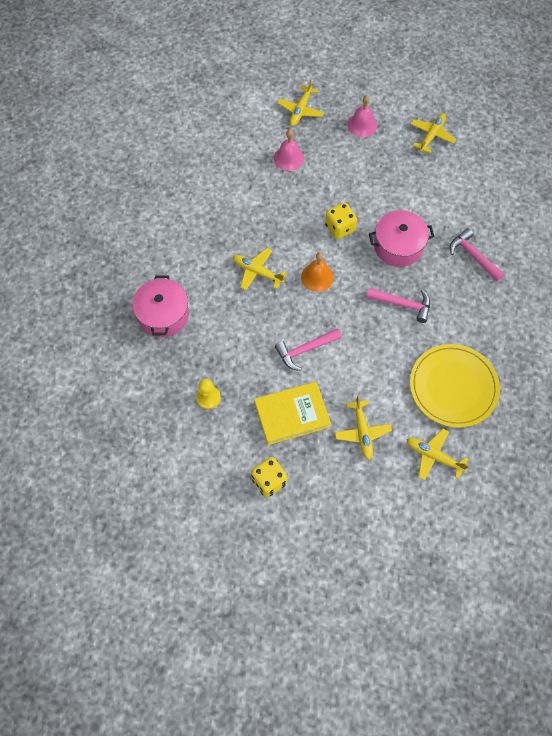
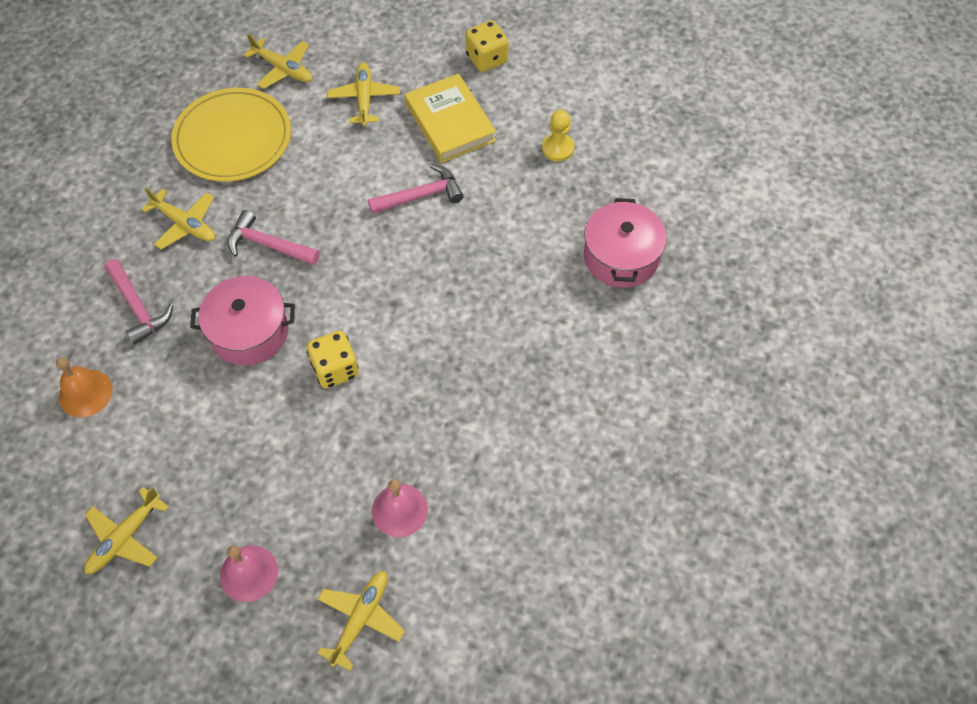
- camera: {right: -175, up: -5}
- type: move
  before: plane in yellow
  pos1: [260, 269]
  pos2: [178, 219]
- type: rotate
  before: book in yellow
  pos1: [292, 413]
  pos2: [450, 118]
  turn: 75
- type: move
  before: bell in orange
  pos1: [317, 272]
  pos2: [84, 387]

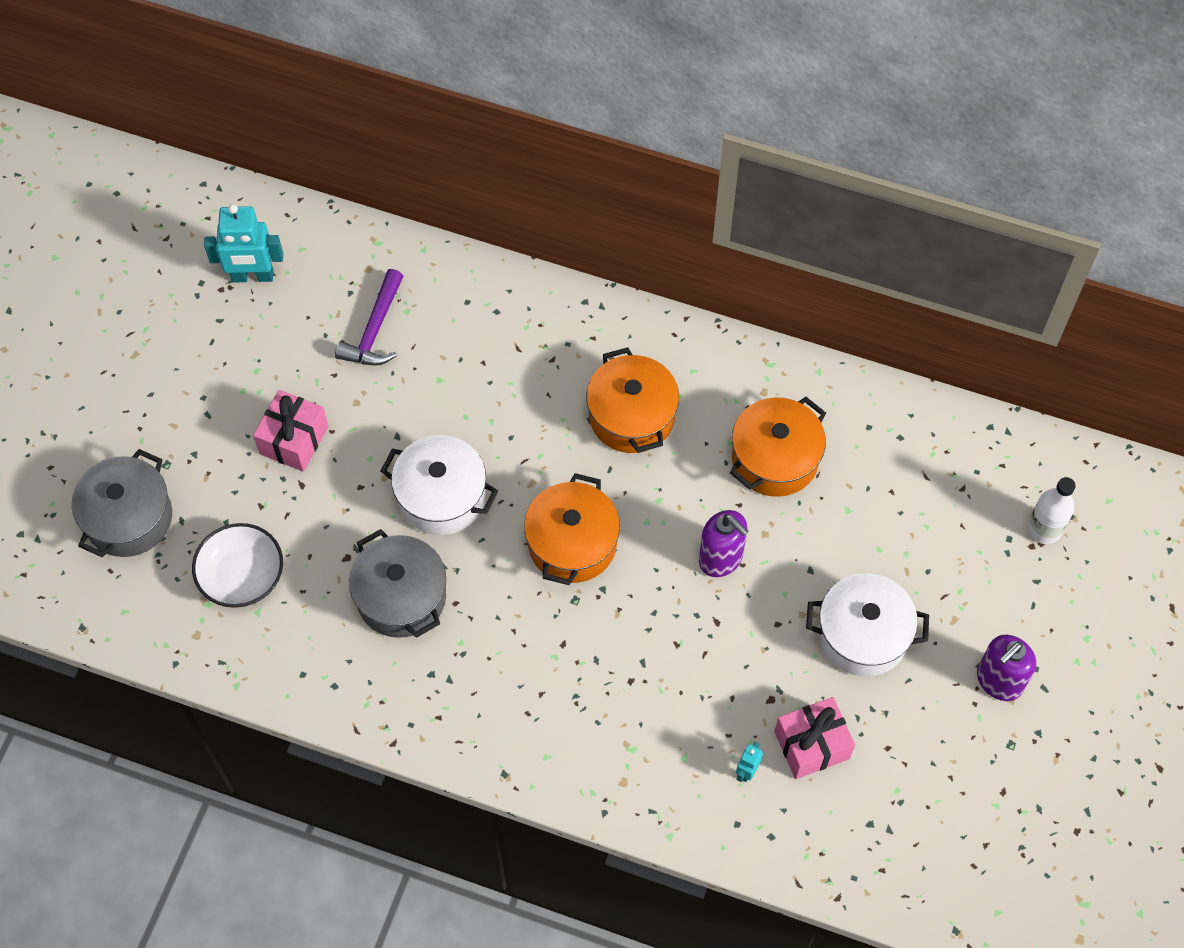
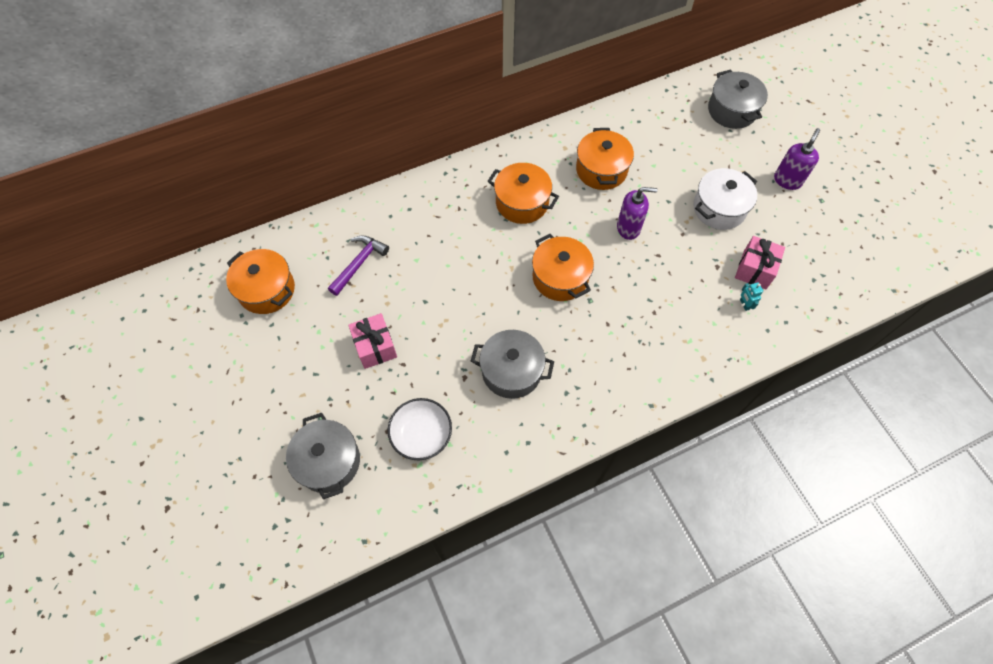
- camera: {right: -45, up: 0}
- type: replace
  before: robot in turquoise
  after: pot in orange
  pos1: [243, 243]
  pos2: [260, 281]
- type: rotate
  before: hammer in purple
  pos1: [369, 317]
  pos2: [358, 265]
  turn: -120
- type: delete
  before: pot in white
  pos1: [439, 485]
- type: rotate
  before: soap dispenser in purple
  pos1: [1006, 668]
  pos2: [797, 159]
  turn: -150
- type: replace
  before: bottle in white
  after: pot in grey
  pos1: [1051, 510]
  pos2: [738, 99]

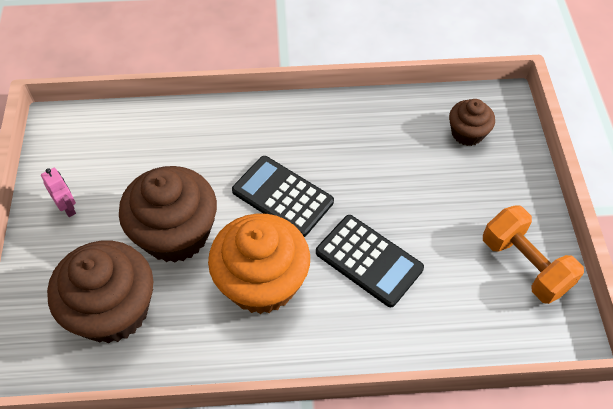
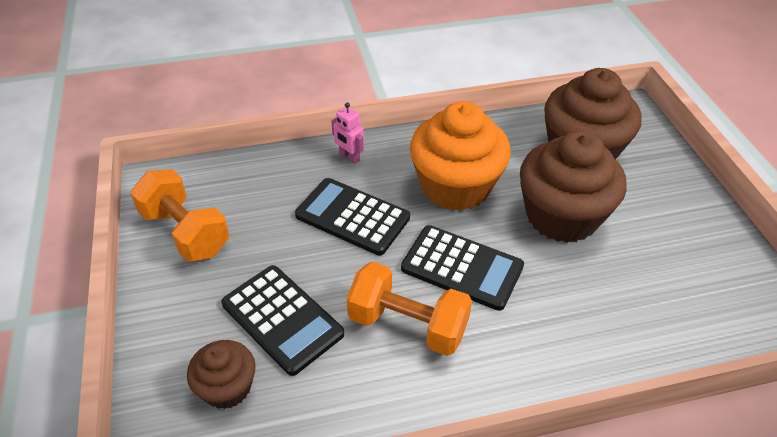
- camera: {right: 170, up: -10}
- type: move
  before: robot in pink
  pos1: [58, 192]
  pos2: [348, 133]
- type: insert
  after: calculator in black
  pos2: [282, 320]
- type: insert
  after: dumbbell in orange
  pos2: [409, 309]

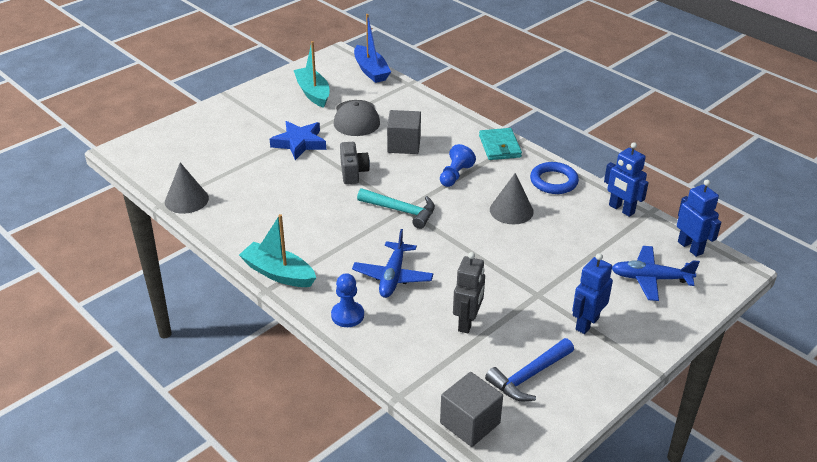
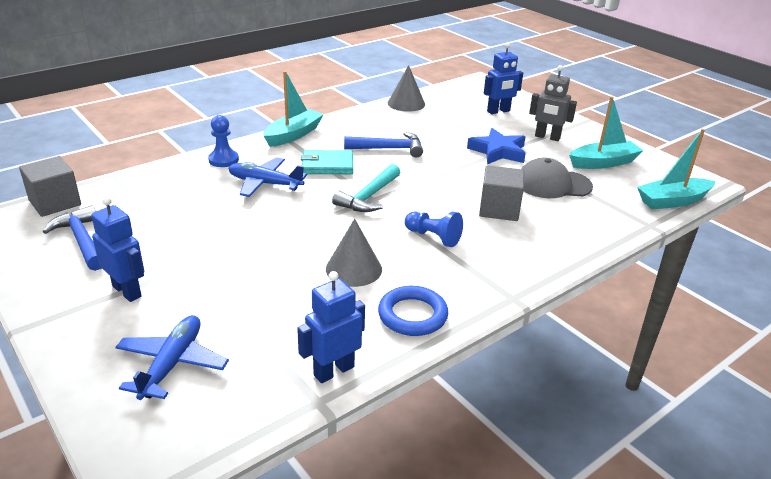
- camera: {right: 95, up: -5}
- type: delete
  before: camera in grey
  pos1: [355, 163]
- type: recolor
  before: boat in blue
  after: boat in turquoise
  pos1: [372, 48]
  pos2: [676, 169]
- type: move
  before: robot in grey
  pos1: [469, 293]
  pos2: [553, 103]
- type: move
  before: wallet in turquoise
  pos1: [500, 144]
  pos2: [327, 162]
- type: move
  before: robot in blue
  pos1: [699, 218]
  pos2: [503, 78]
- type: insert
  after: hammer in blue
  pos2: [383, 144]

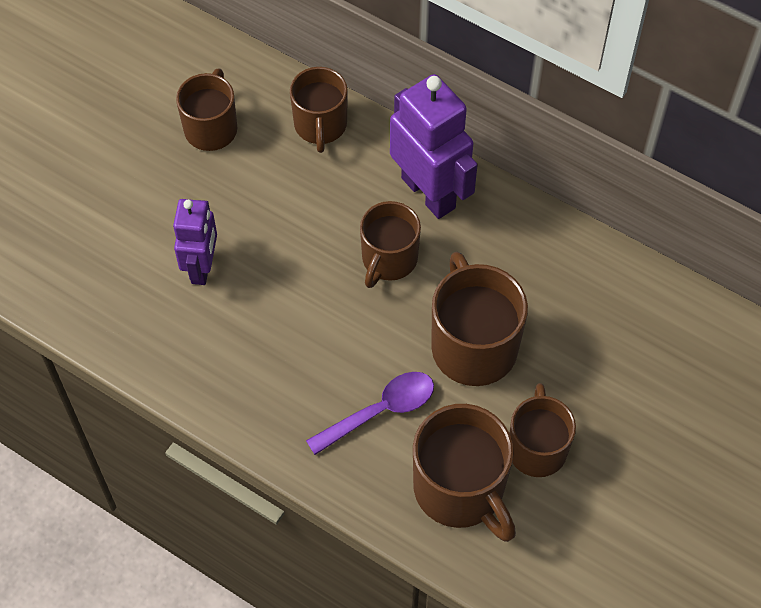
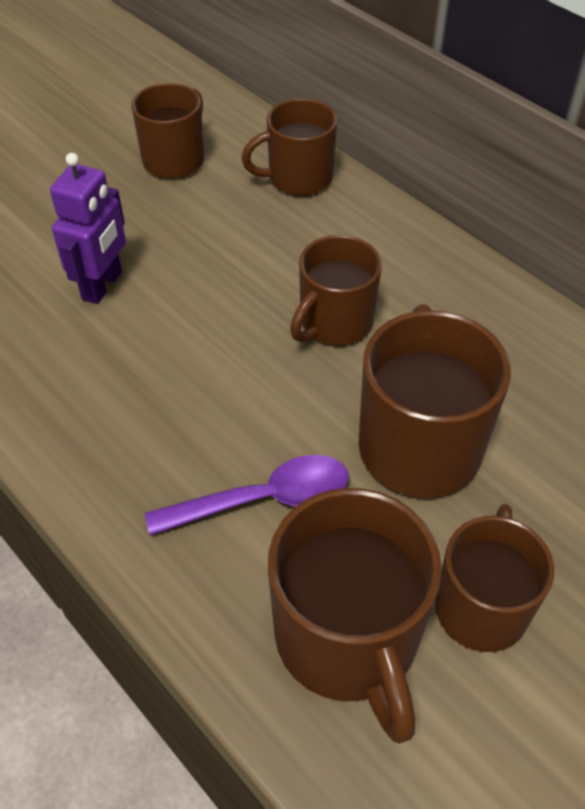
- camera: {right: 15, up: -10}
- type: rotate
  before: mug in brown
  pos1: [319, 110]
  pos2: [289, 147]
  turn: 60
- type: delete
  before: robot in purple
  pos1: [434, 146]

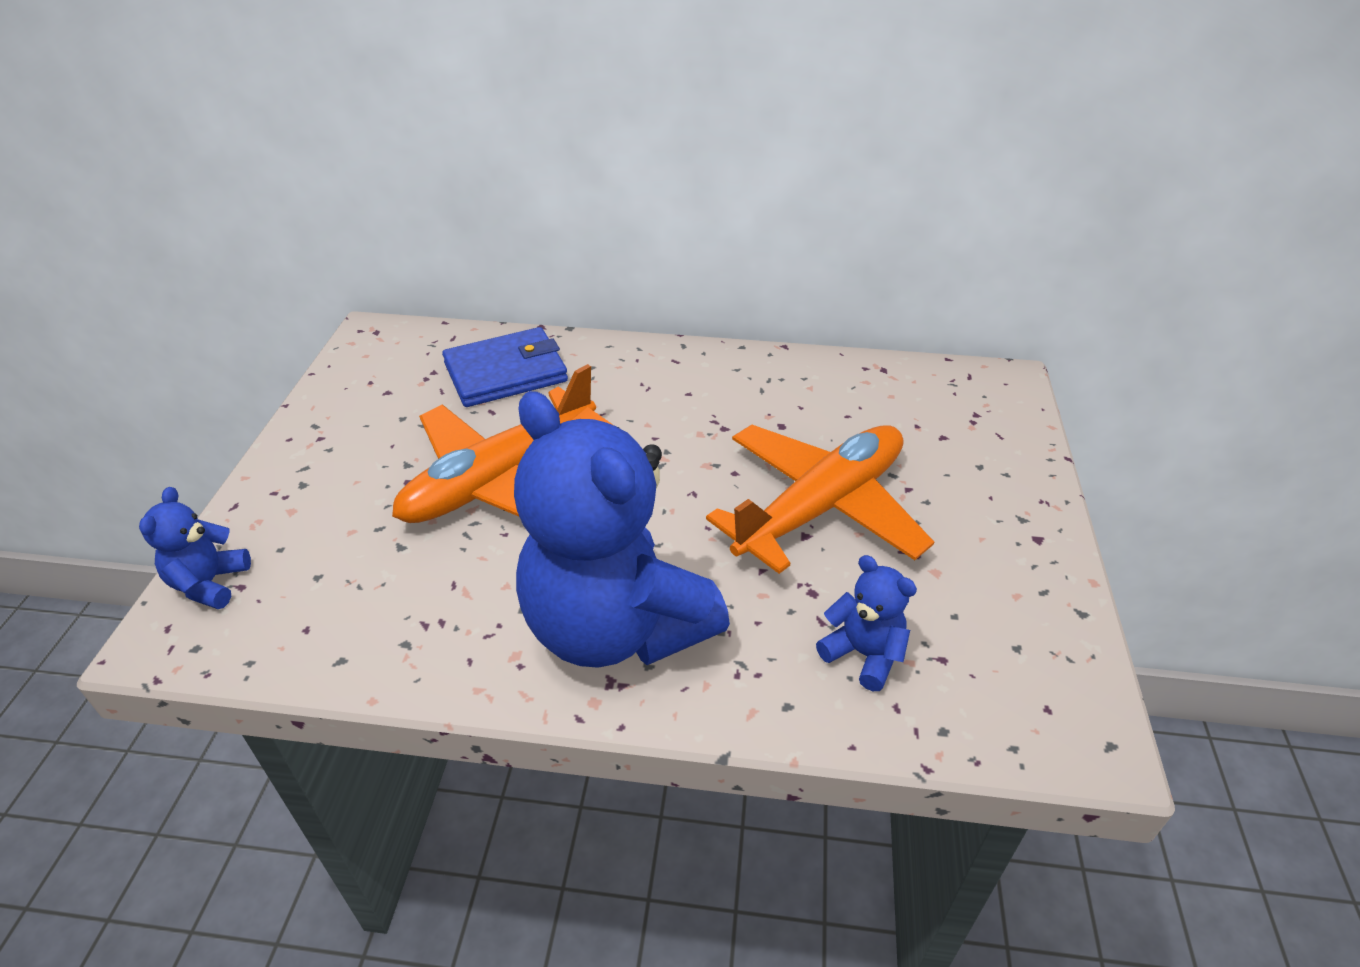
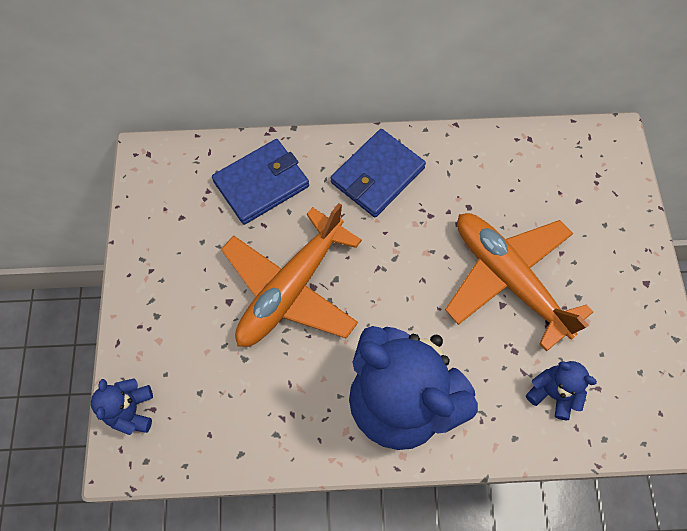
- camera: {right: -10, up: 25}
- type: rotate
  before: plane in orange
  pos1: [820, 499]
  pos2: [519, 282]
  turn: -75
- type: insert
  after: wallet in blue
  pos2: [378, 173]

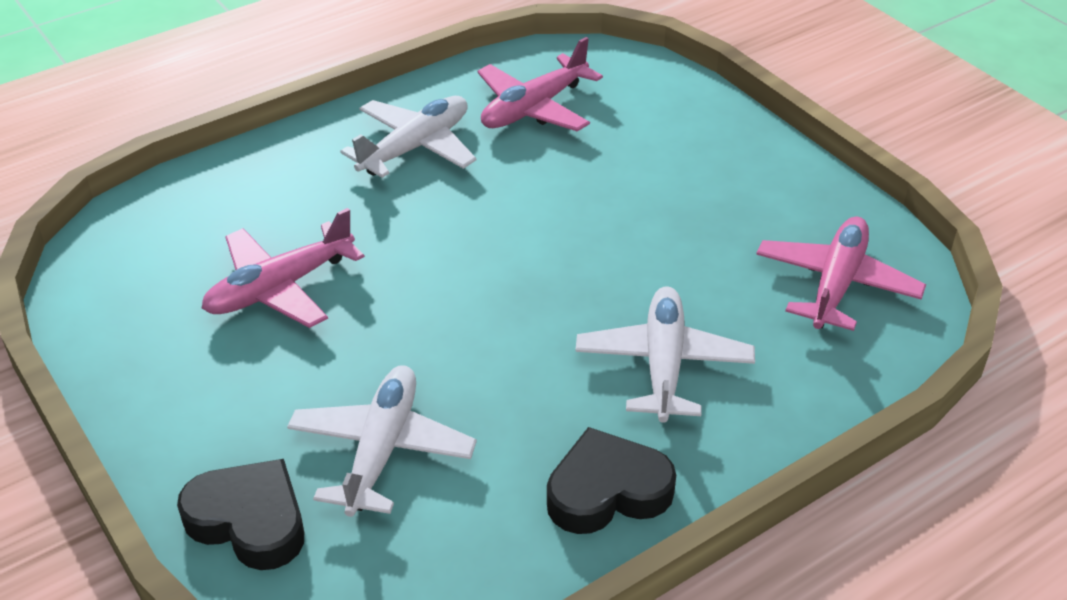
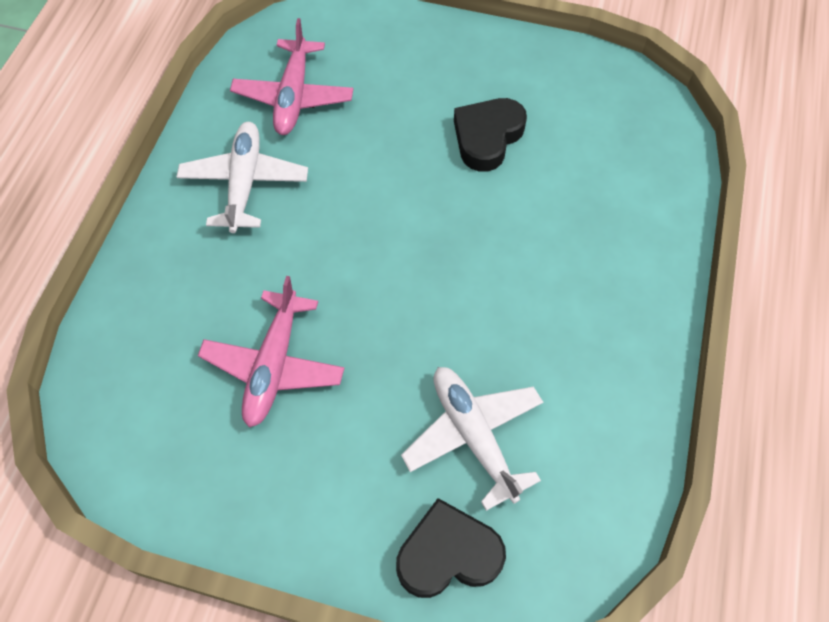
- camera: {right: -40, up: 20}
- type: move
  before: heart in black
  pos1: [611, 480]
  pos2: [490, 135]
- type: delete
  before: plane in white
  pos1: [665, 354]
- type: delete
  before: plane in pink
  pos1: [841, 273]

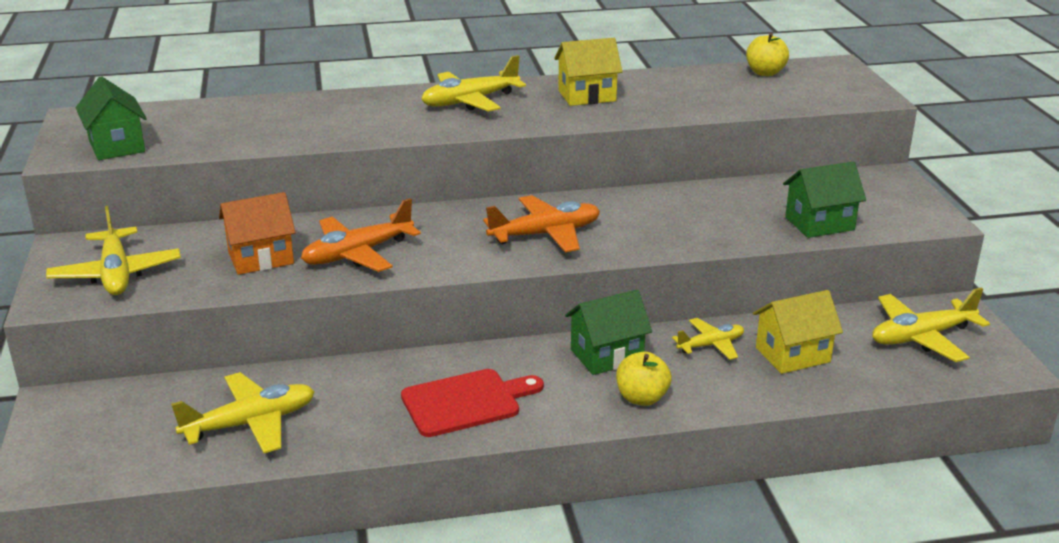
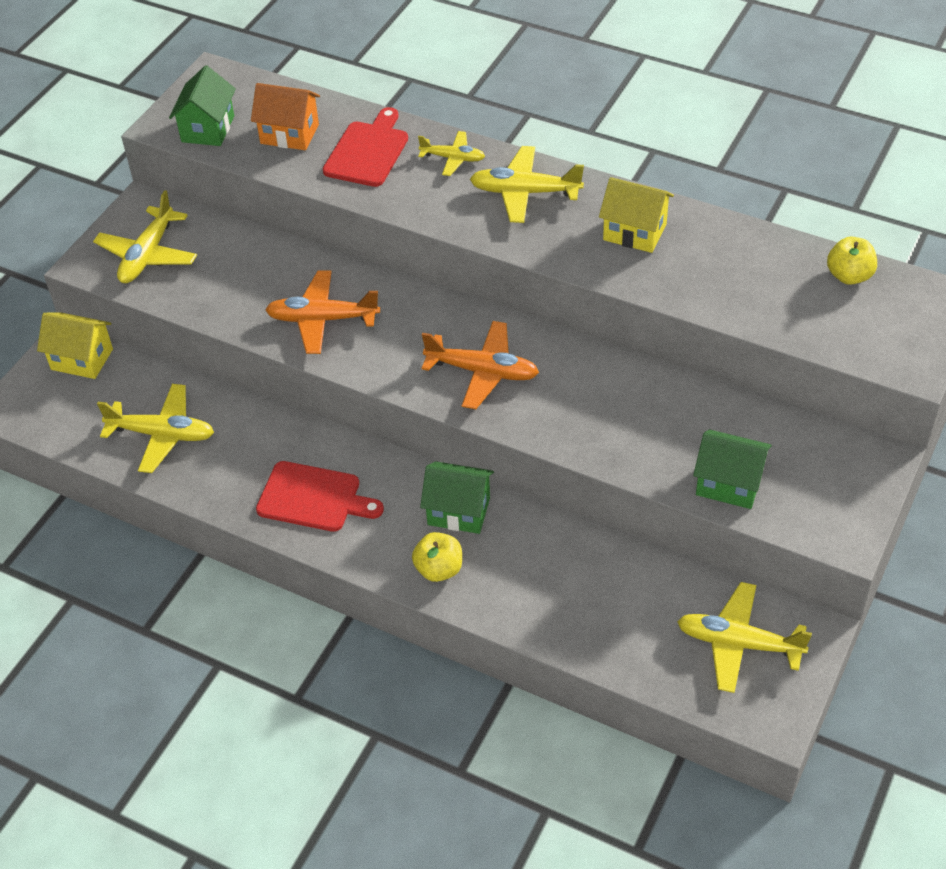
- camera: {right: 40, up: 20}
- type: move
  before: house in orange
  pos1: [257, 233]
  pos2: [285, 116]
- type: move
  before: plane in yellow
  pos1: [708, 339]
  pos2: [451, 153]
- type: move
  before: house in yellow
  pos1: [798, 332]
  pos2: [75, 346]
- type: insert
  after: cutting board in red
  pos2: [365, 147]

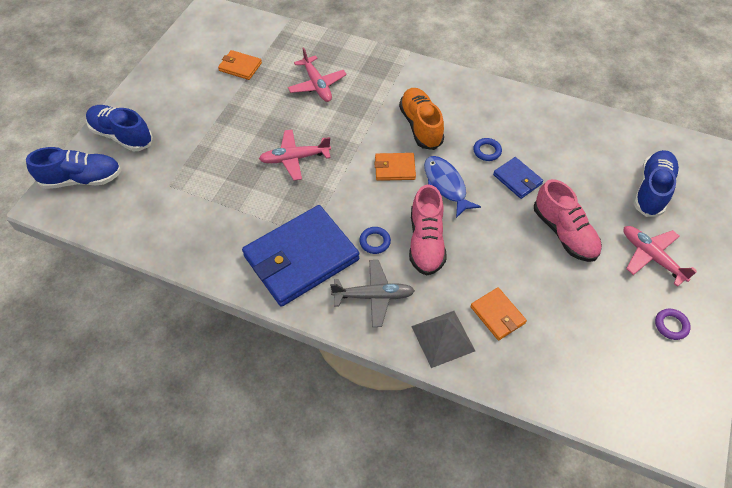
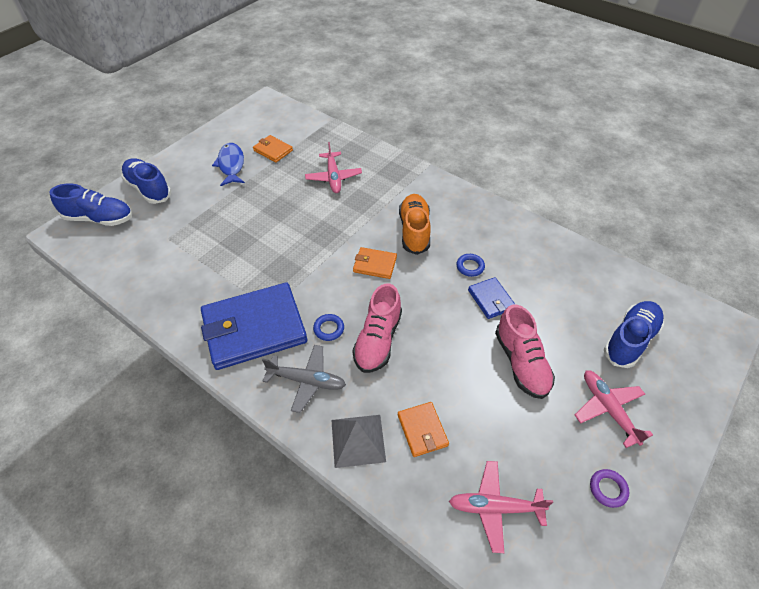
- camera: {right: 15, up: -5}
- type: move
  before: plane in pink
  pos1: [295, 155]
  pos2: [501, 507]
- type: move
  before: fish in blue
  pos1: [452, 187]
  pos2: [228, 164]

